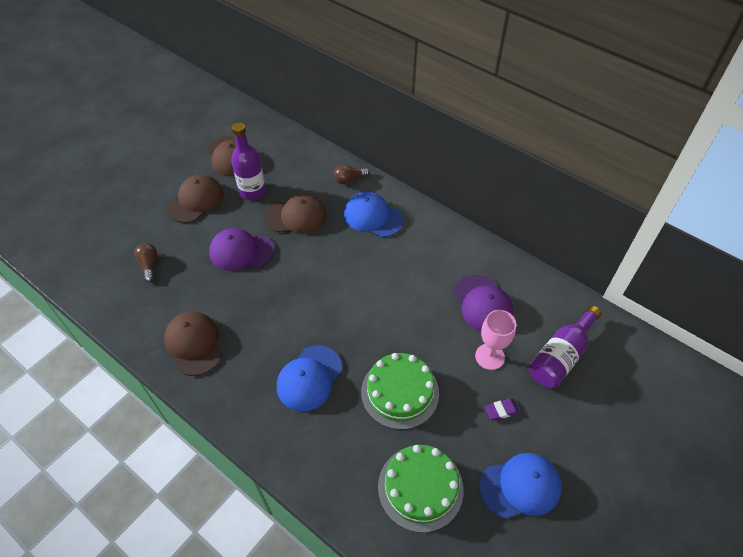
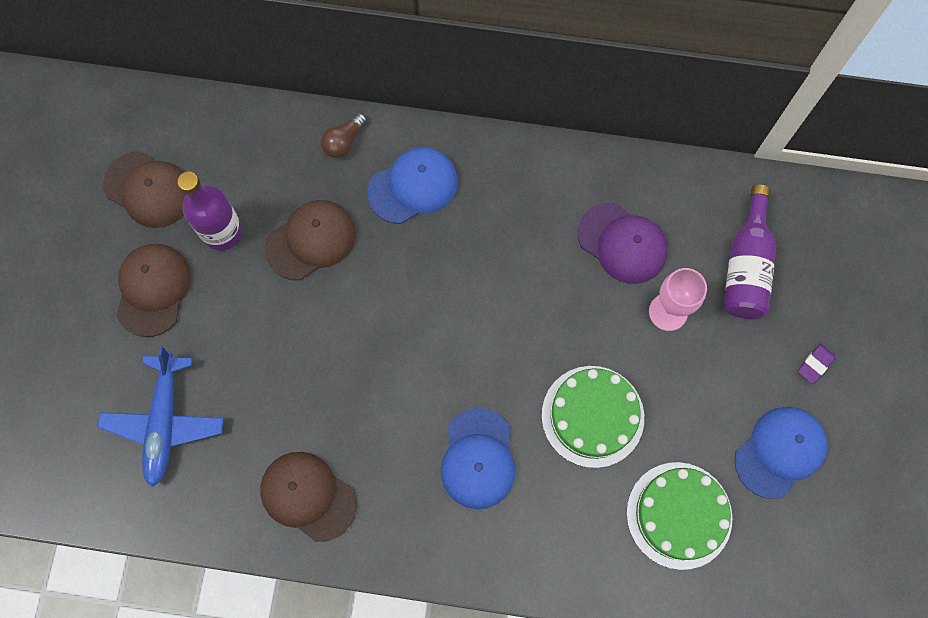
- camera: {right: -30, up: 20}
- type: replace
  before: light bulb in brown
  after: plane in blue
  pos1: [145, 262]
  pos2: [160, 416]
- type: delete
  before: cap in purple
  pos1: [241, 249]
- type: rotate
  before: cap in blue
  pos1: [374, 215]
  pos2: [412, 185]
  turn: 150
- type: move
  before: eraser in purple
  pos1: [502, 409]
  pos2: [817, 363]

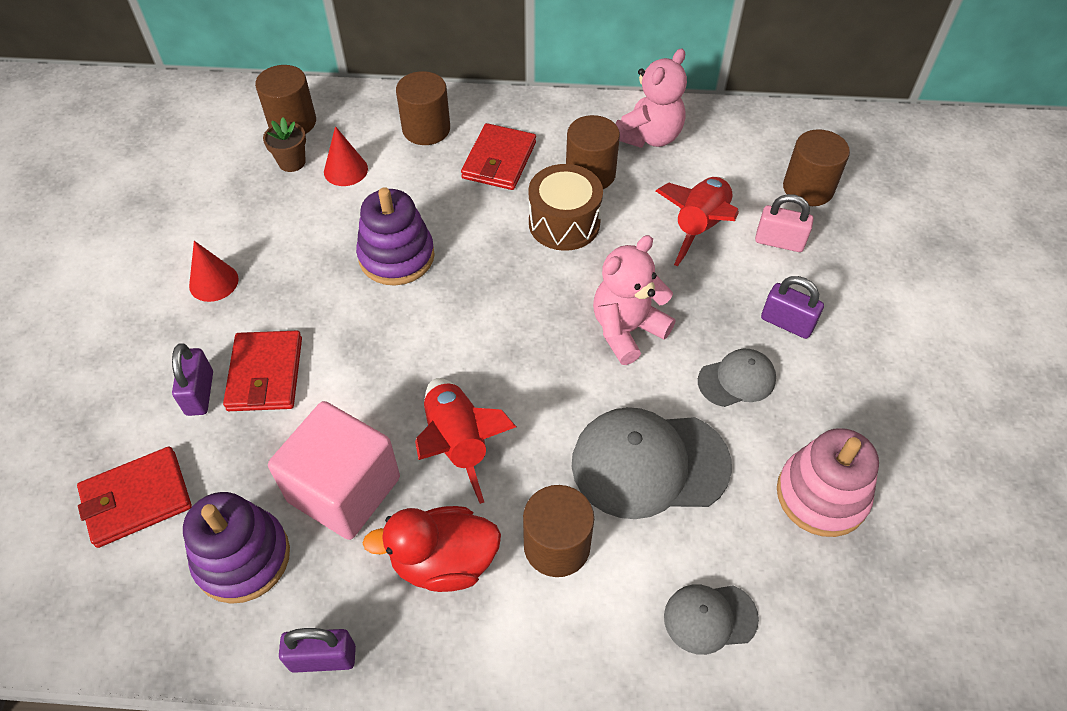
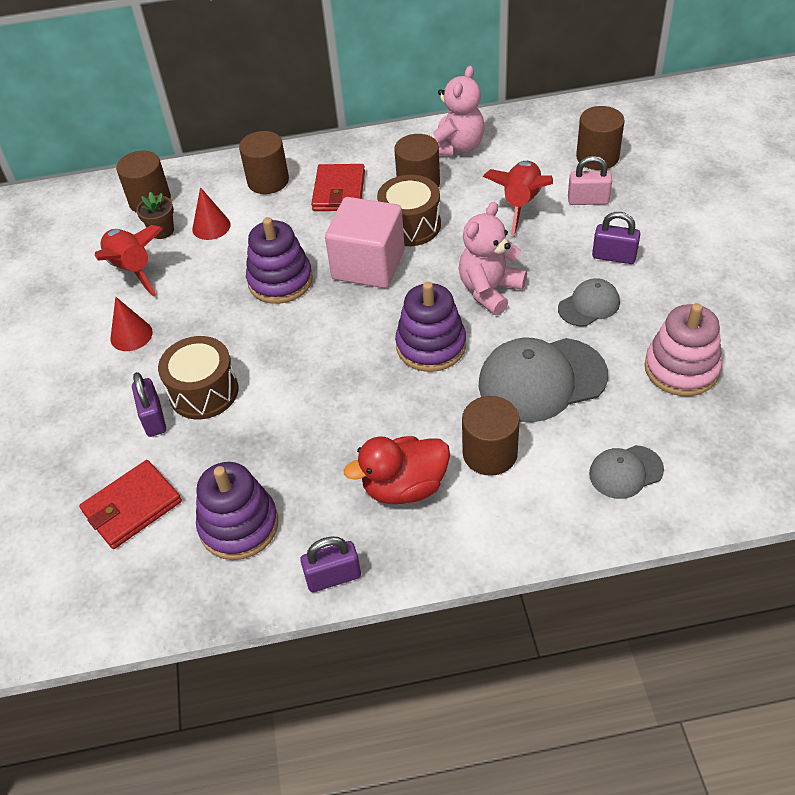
- camera: {right: -10, up: -5}
- type: replace
  before: wallet in red
  after: drum in brown
  pos1: [262, 371]
  pos2: [198, 377]
- type: move
  before: cube in pink
  pos1: [334, 470]
  pos2: [365, 242]
- type: move
  before: rocket in red
  pos1: [465, 441]
  pos2: [129, 261]
- type: insert
  after: stacking toy in purple
  pos2: [430, 327]

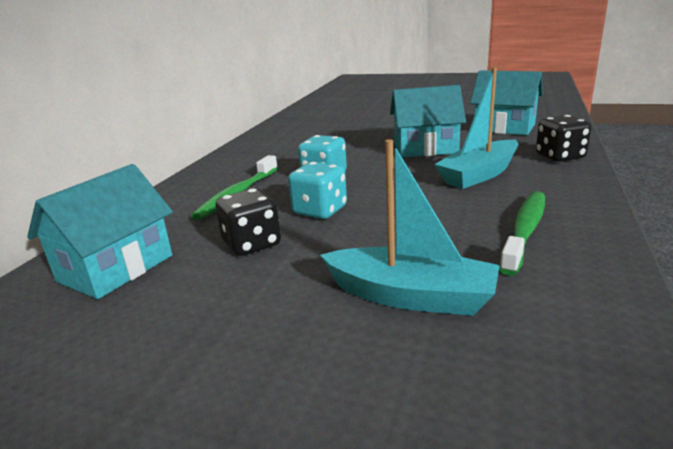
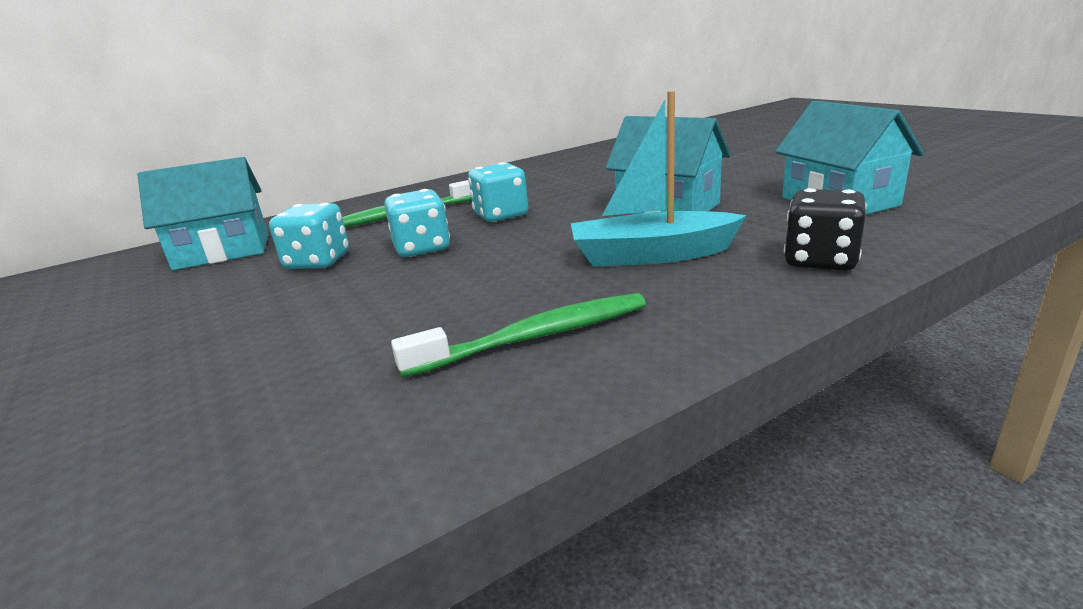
- camera: {right: 40, up: 0}
- type: recolor
  before: dice in black
  after: dice in turquoise
  pos1: [248, 222]
  pos2: [309, 236]
- type: delete
  before: boat in turquoise
  pos1: [410, 227]

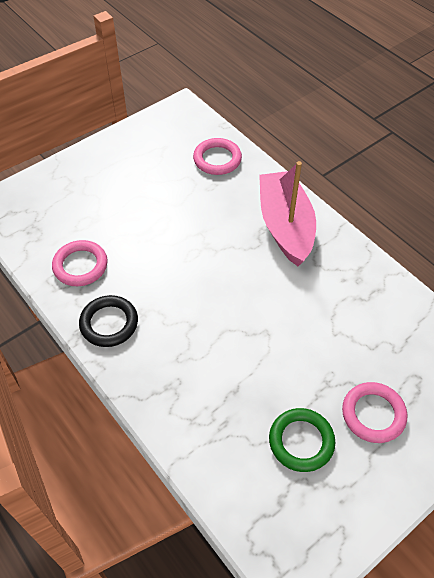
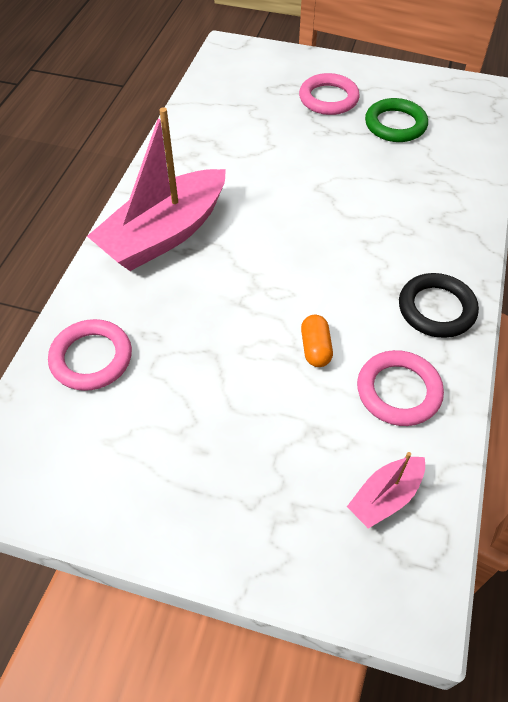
- camera: {right: -125, up: 0}
- type: insert
  after: capsule in orange
  pos2: [317, 341]
- type: insert
  after: boat in pink
  pos2: [386, 490]

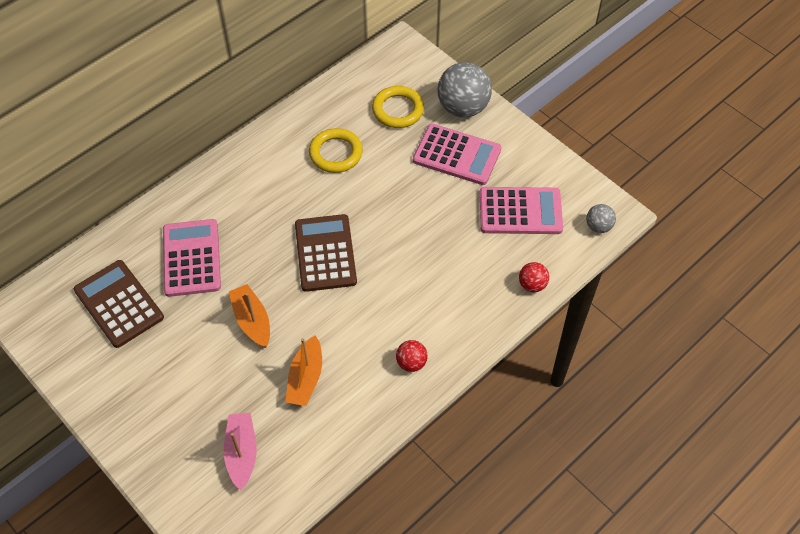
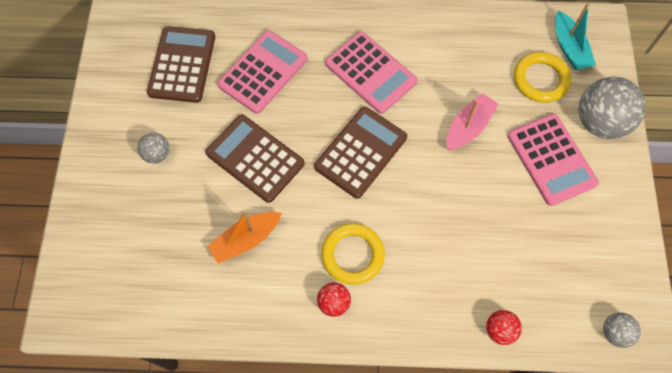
- camera: {right: 45, up: 10}
- type: move
  before: boat in pink
  pos1: [240, 452]
  pos2: [472, 121]
- type: replace
  before: boat in orange
  after: calculator in brown
  pos1: [249, 316]
  pos2: [255, 158]
- type: move
  before: ring in yellow
  pos1: [336, 150]
  pos2: [353, 254]
- type: move
  before: calculator in pink
  pos1: [521, 210]
  pos2: [371, 72]
- type: insert
  after: ball in grey
  pos2: [153, 148]
- type: insert
  after: boat in turquoise
  pos2: [575, 36]

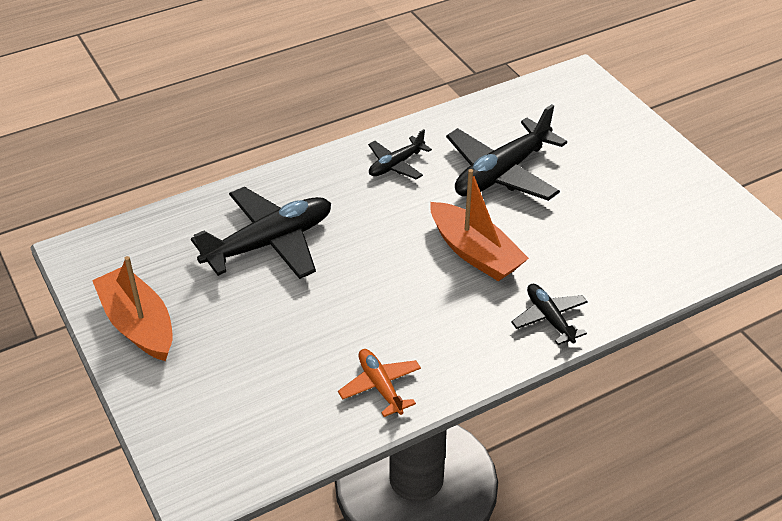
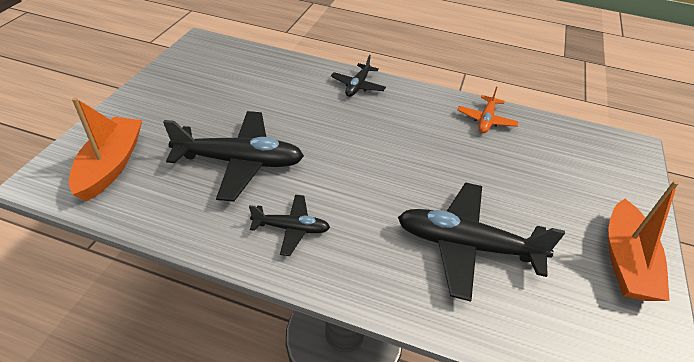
- camera: {right: -135, up: 0}
- type: move
  before: boat in orange
  pos1: [479, 225]
  pos2: [105, 149]

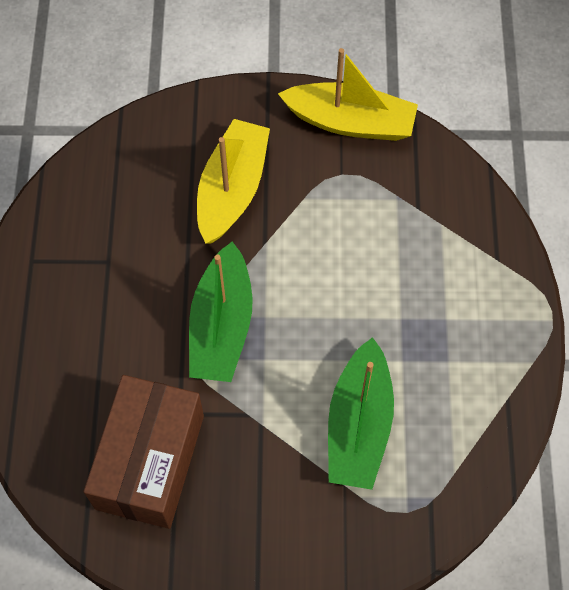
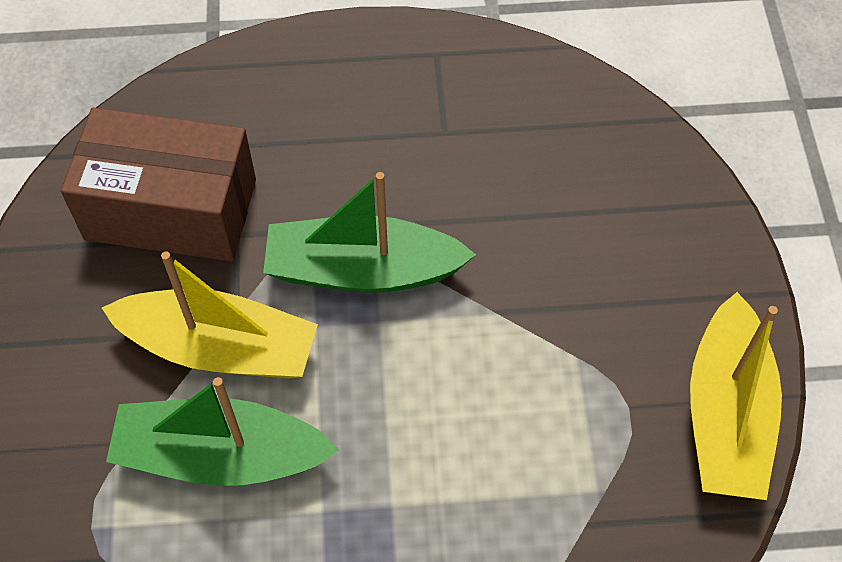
- camera: {right: 85, up: -5}
- type: move
  before: boat in yellow
  pos1: [233, 181]
  pos2: [210, 315]

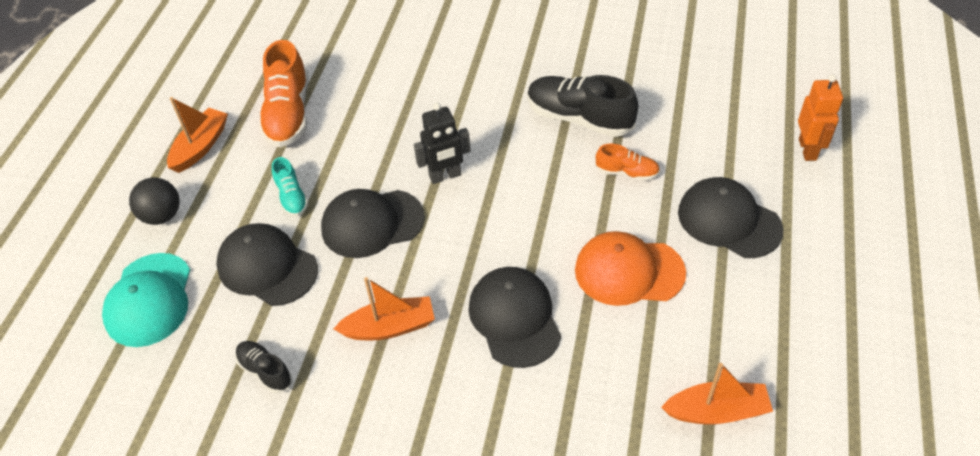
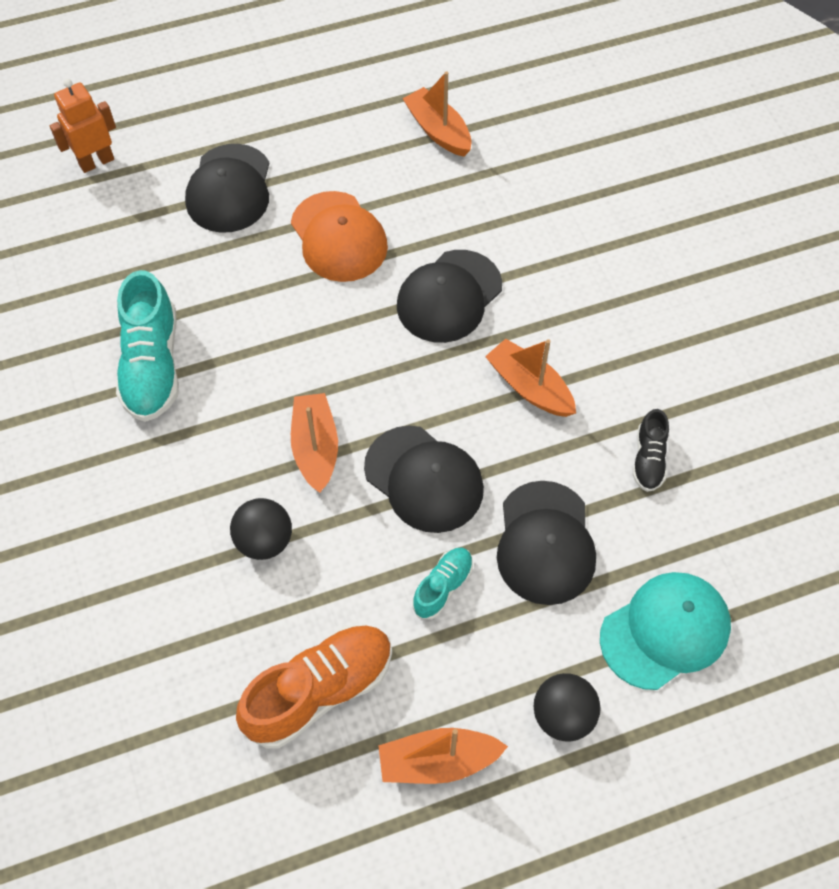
- camera: {right: -125, up: 10}
- type: replace
  before: robot in black
  after: boat in orange
  pos1: [442, 143]
  pos2: [314, 443]
- type: recolor
  before: shoe in black
  after: shoe in turquoise
  pos1: [583, 106]
  pos2: [147, 346]
- type: delete
  before: shoe in orange
  pos1: [627, 162]
- type: insert
  after: ball in black
  pos2: [261, 529]

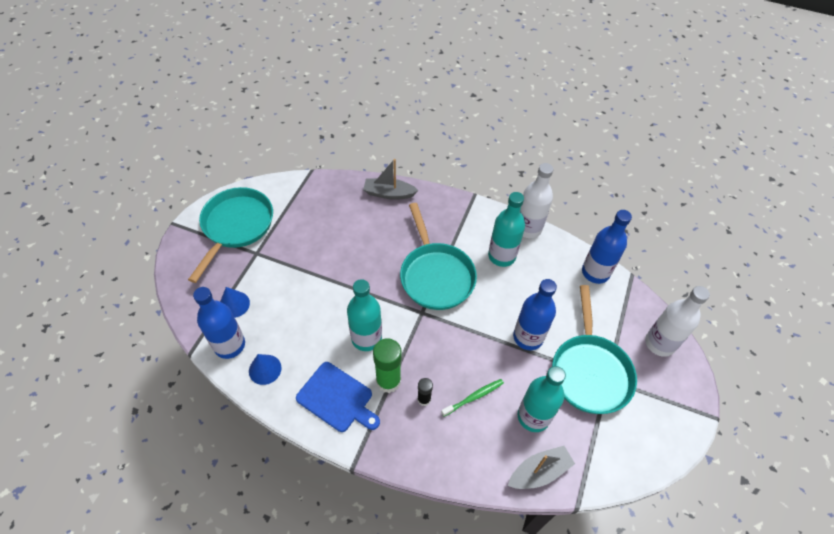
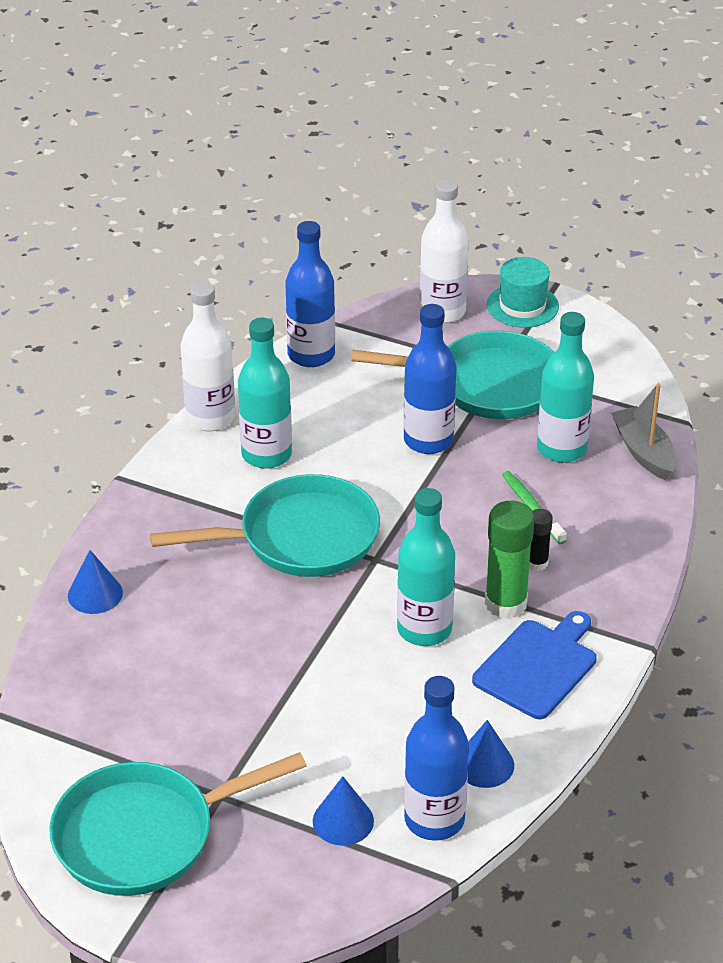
- camera: {right: -85, up: -15}
- type: rotate
  before: pan in turquoise
  pos1: [230, 235]
  pos2: [177, 824]
  turn: -45
- type: replace
  before: boat in grey
  after: cone in blue
  pos1: [391, 179]
  pos2: [95, 582]
- type: insert
  after: hat in turquoise
  pos2: [523, 292]

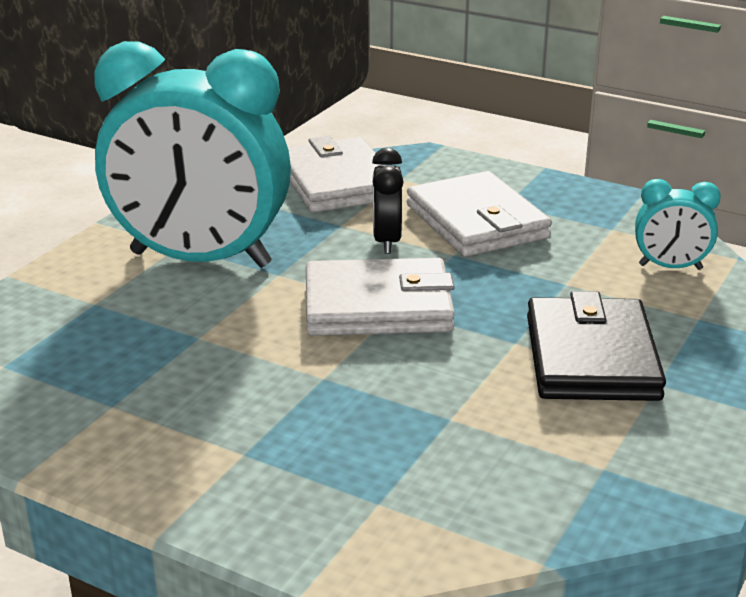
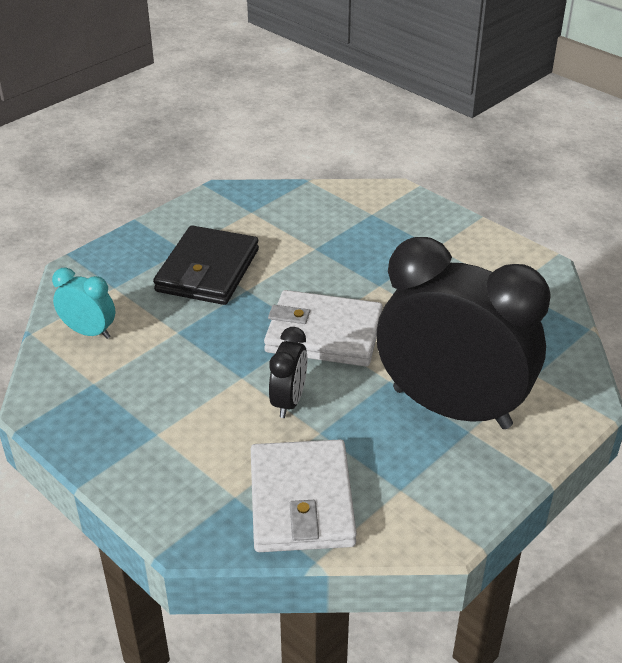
- camera: {right: -165, up: 10}
- type: recolor
  before: clock in turquoise
  after: clock in black
  pos1: [192, 154]
  pos2: [464, 333]
- type: delete
  before: wallet in white
  pos1: [479, 214]

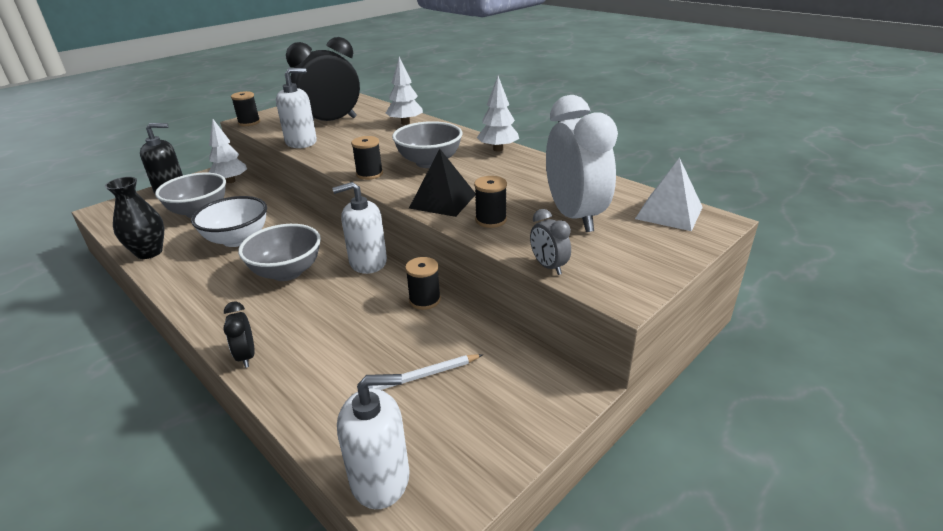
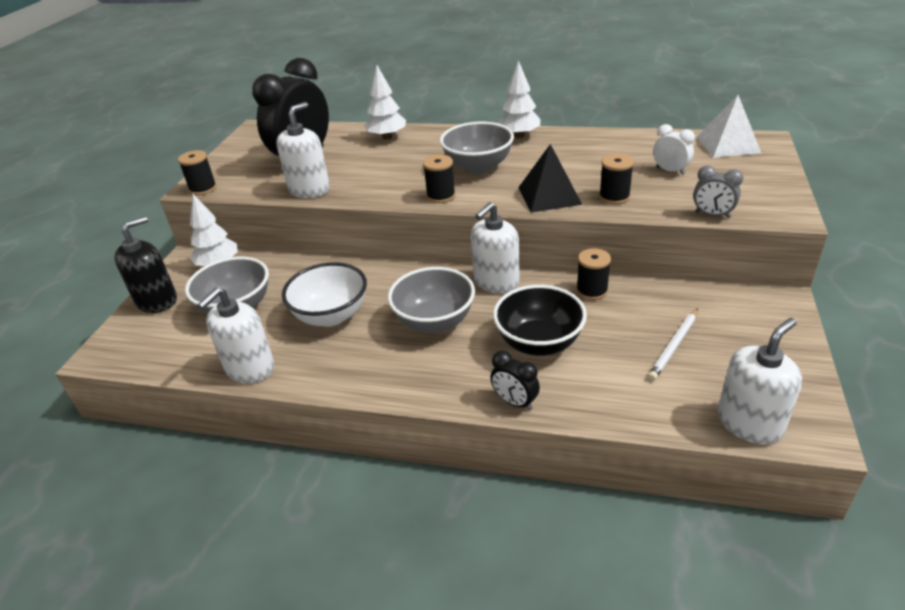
- camera: {right: -30, up: 5}
- type: replace
  before: vase in black
  after: soap dispenser in white
  pos1: [134, 218]
  pos2: [235, 335]
- type: resize
  before: clock in white
  pos1: [582, 163]
  pos2: [674, 149]
  scale: 0.44
- type: insert
  after: bowl in black
  pos2: [540, 320]

